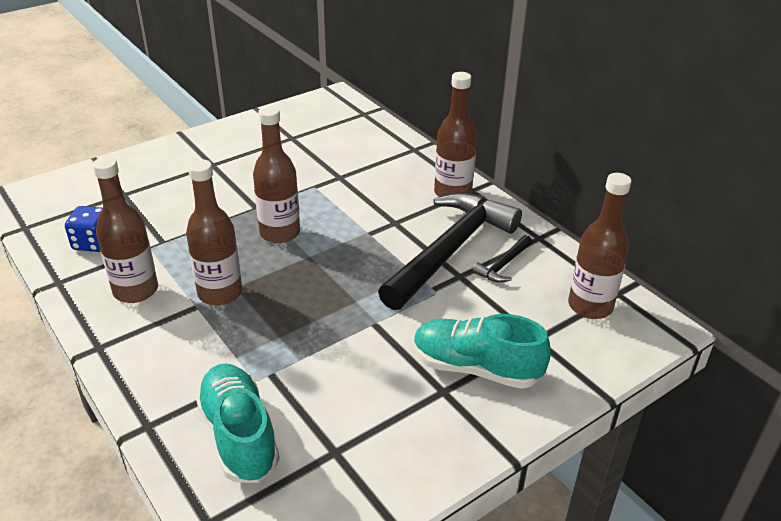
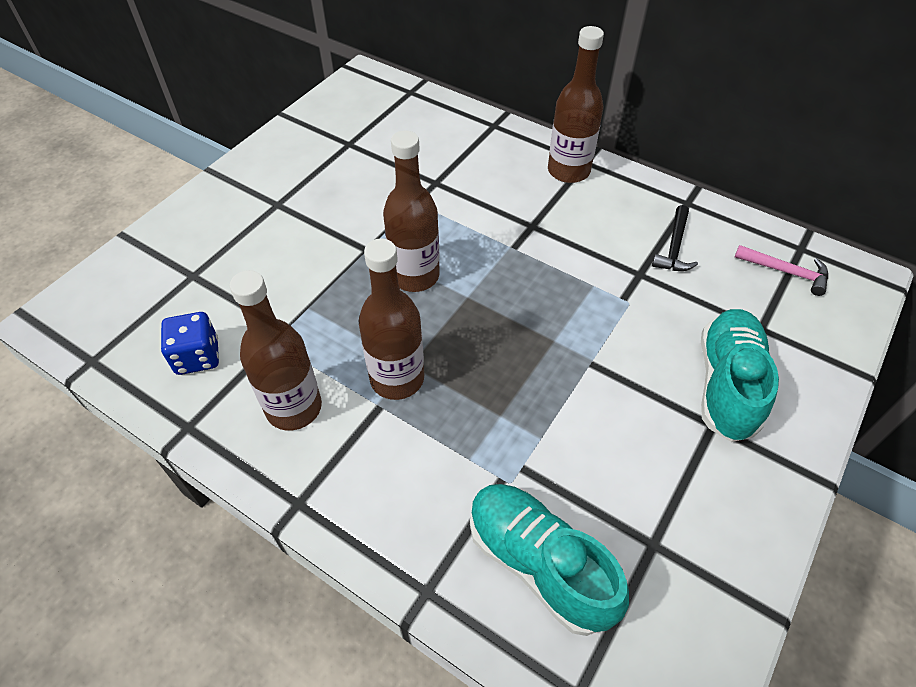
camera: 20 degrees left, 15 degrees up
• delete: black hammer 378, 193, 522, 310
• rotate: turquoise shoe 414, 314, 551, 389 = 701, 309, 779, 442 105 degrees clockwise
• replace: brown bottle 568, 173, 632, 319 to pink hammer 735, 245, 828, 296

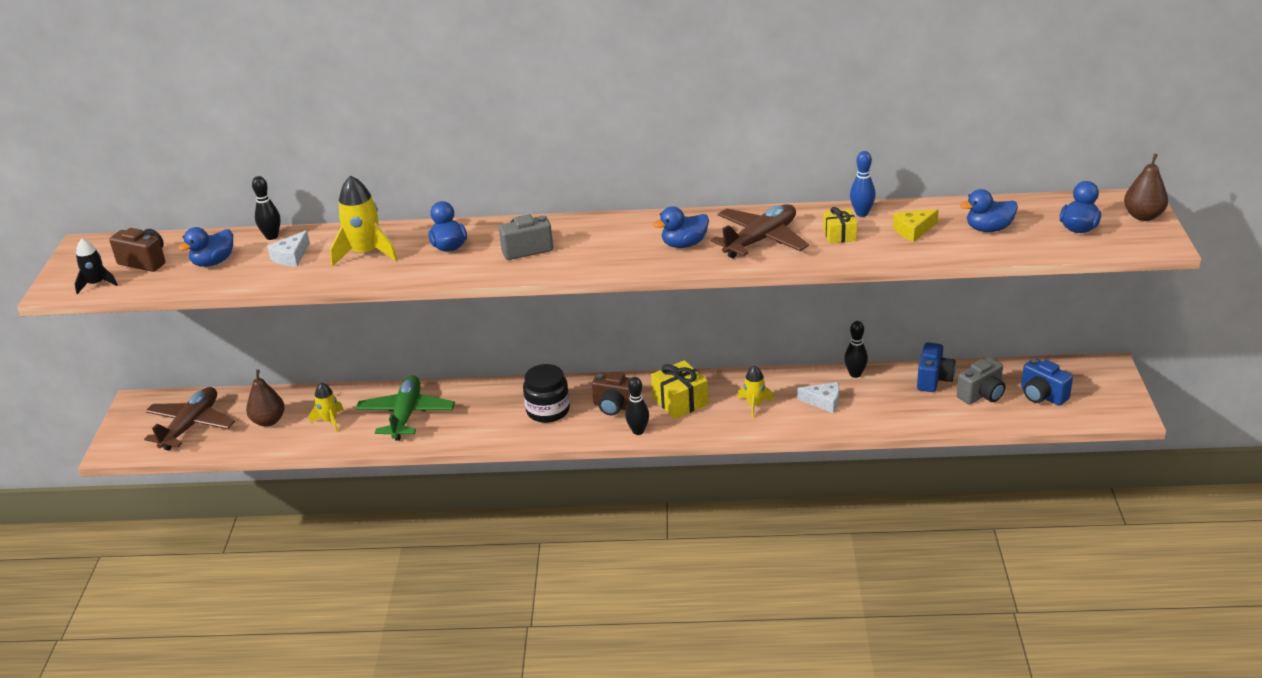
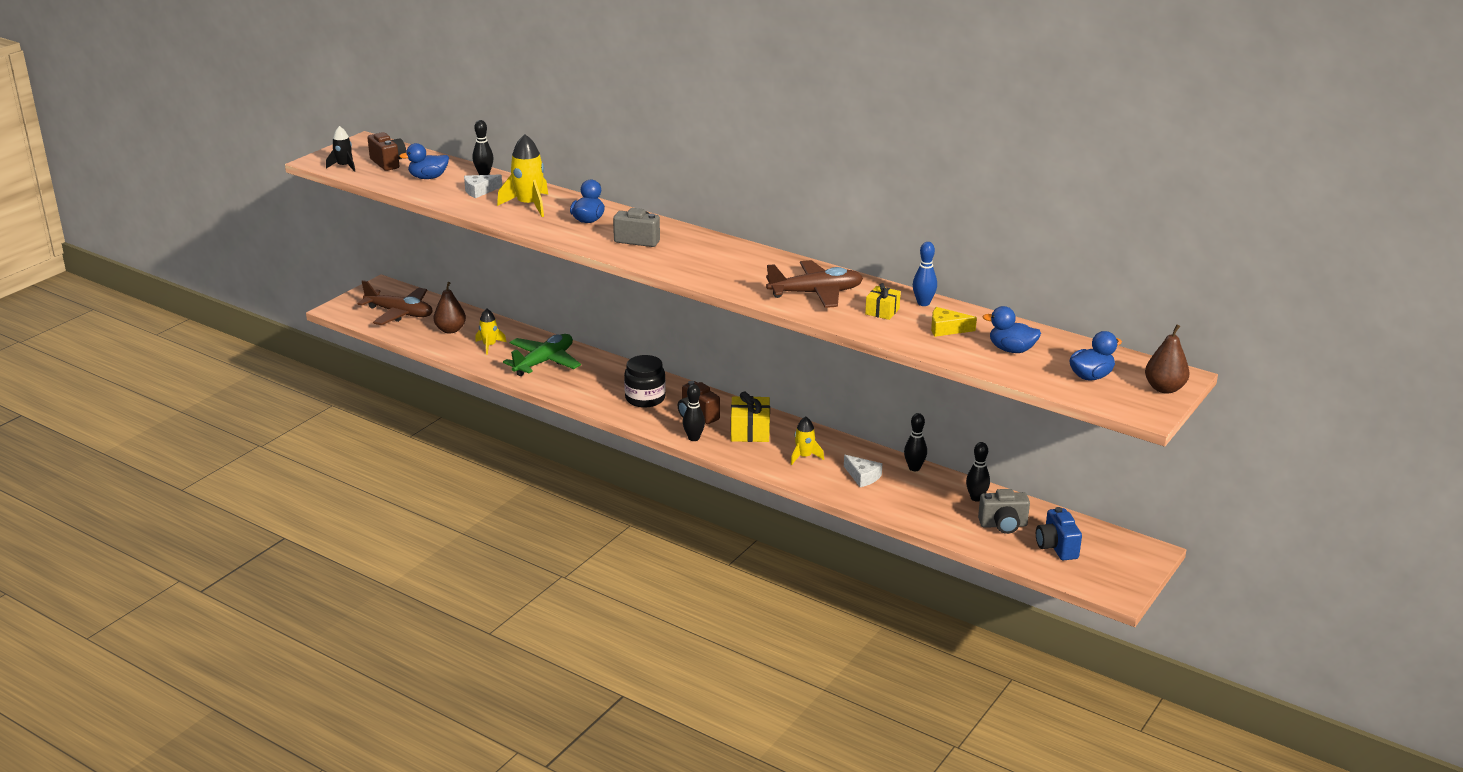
camera: 30 degrees right, 5 degrees down
• rotate: brown plane 144, 387, 235, 450 = 357, 280, 433, 325 60 degrees clockwise
• delete: blue duck 653, 206, 709, 248
• replace: blue camera 917, 342, 956, 392 to black bowling pin 966, 442, 990, 502

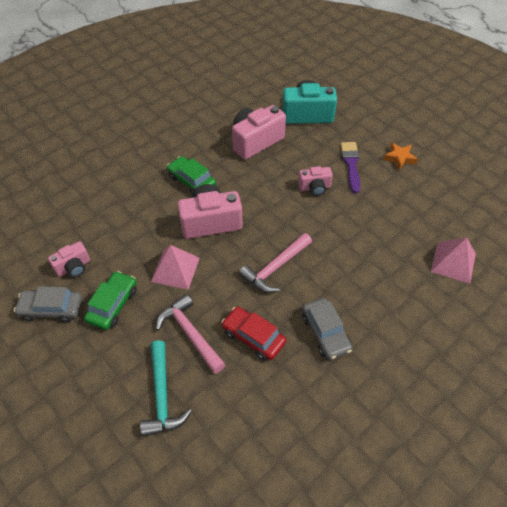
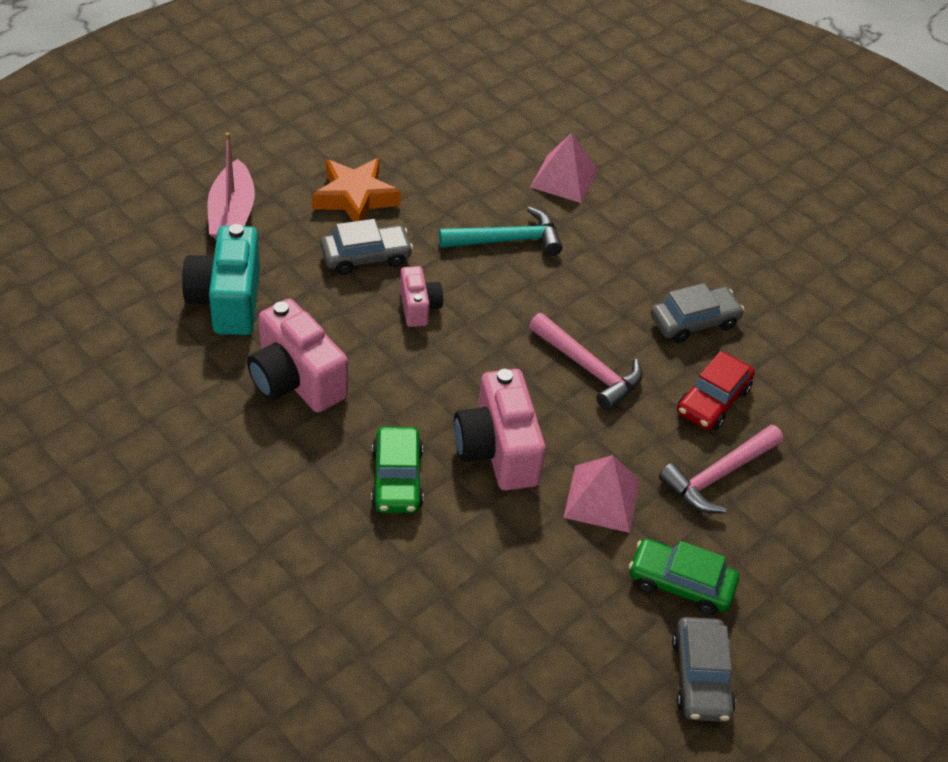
camera: 95 degrees left, 5 degrees down
• delete: pink camera 48, 241, 90, 277
• move: turquoise hammer 140, 340, 192, 437 to 439, 207, 563, 256
• rotate: green car 167, 156, 216, 194 = 371, 427, 424, 513 45 degrees counterclockwise
• replace: purple brush 341, 142, 360, 193 to grey car 320, 219, 413, 275
• resize: orange star 383, 142, 418, 170 = 312, 158, 401, 222 x1.59
• insert: pink boat 207, 132, 255, 239

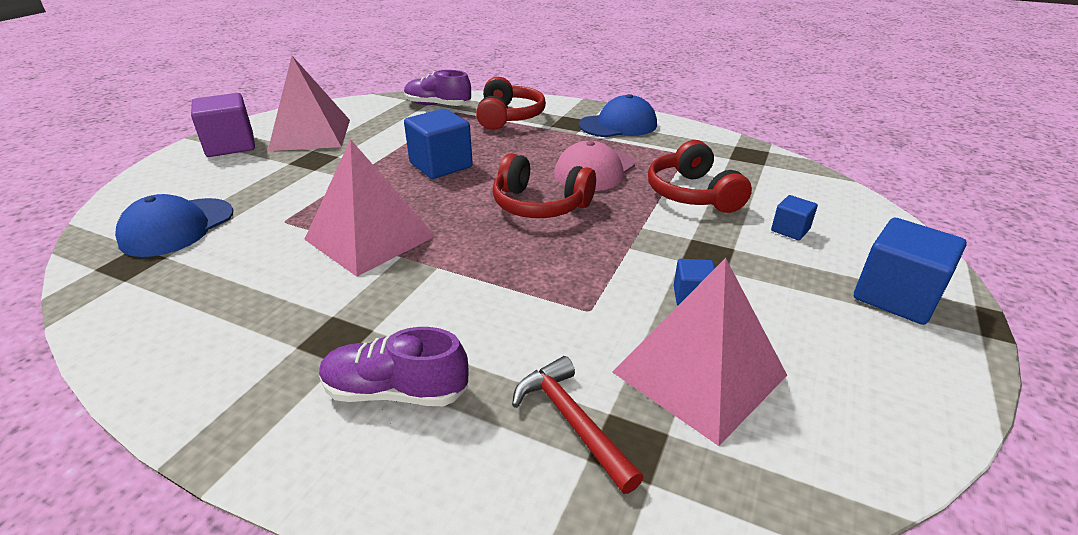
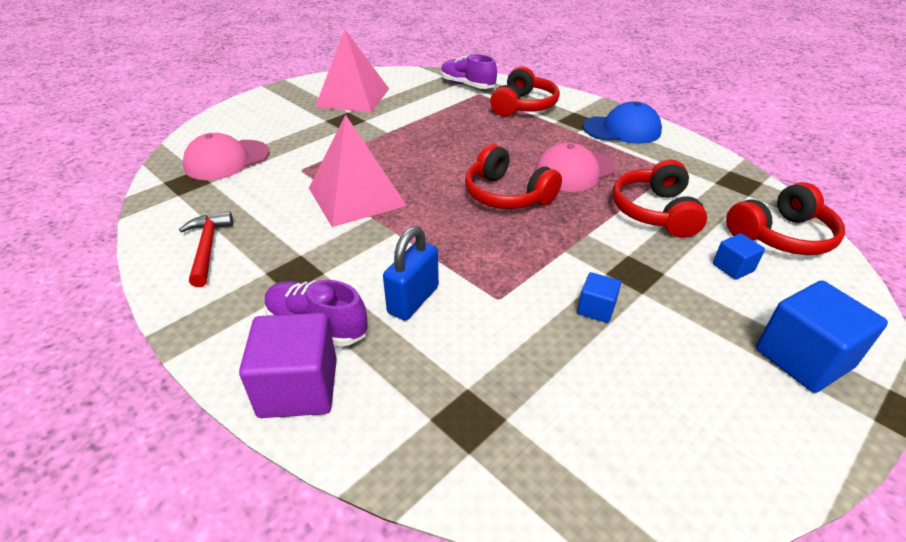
camera: 20 degrees right, 5 degrees up
• recolor: blue cap 115, 194, 233, 257 to pink cap 183, 133, 270, 180
• move: purple cube 191, 93, 255, 157 to 239, 313, 337, 418
• delete: blue cube 404, 109, 473, 179
• move: red hammer 512, 356, 644, 494 to 179, 212, 233, 287
• delete: pink pyramid 612, 258, 787, 446
• insert: blue padlock 383, 226, 439, 320
• insert: red headphones 726, 182, 845, 255

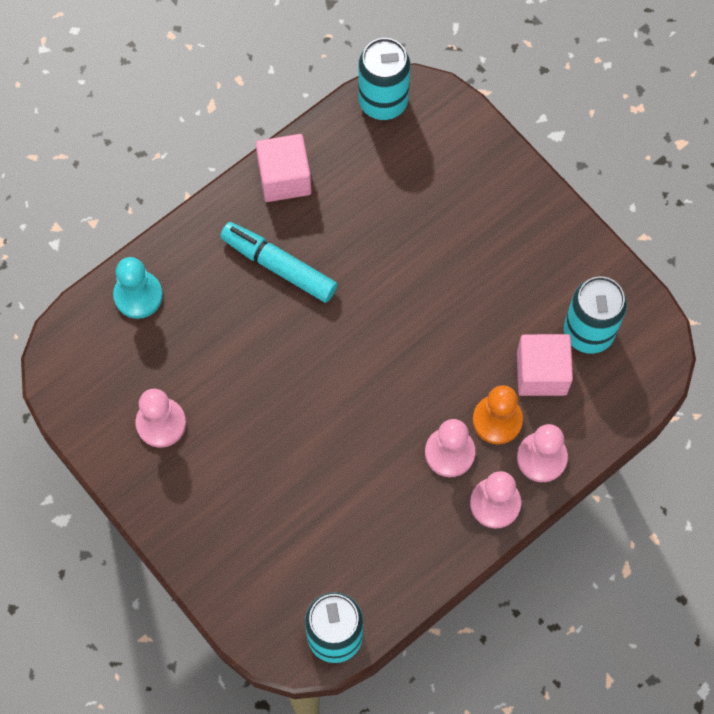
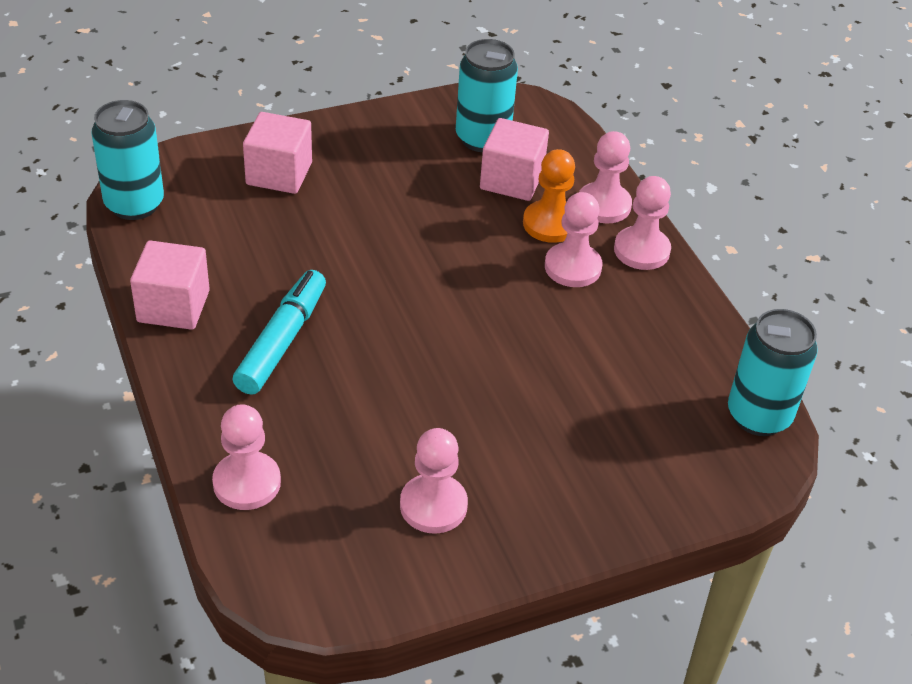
camera: 75 degrees left, 25 degrees down
• recolor: turquoise pawn 113, 257, 163, 319 to pink pawn 212, 404, 281, 510
• rotate: turquoise marker 220, 222, 337, 303 = 233, 270, 326, 395 150 degrees clockwise
• insert: pink cube 243, 112, 312, 194

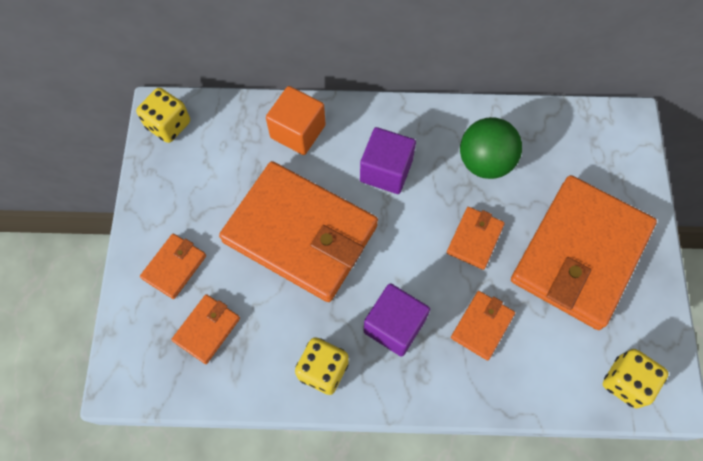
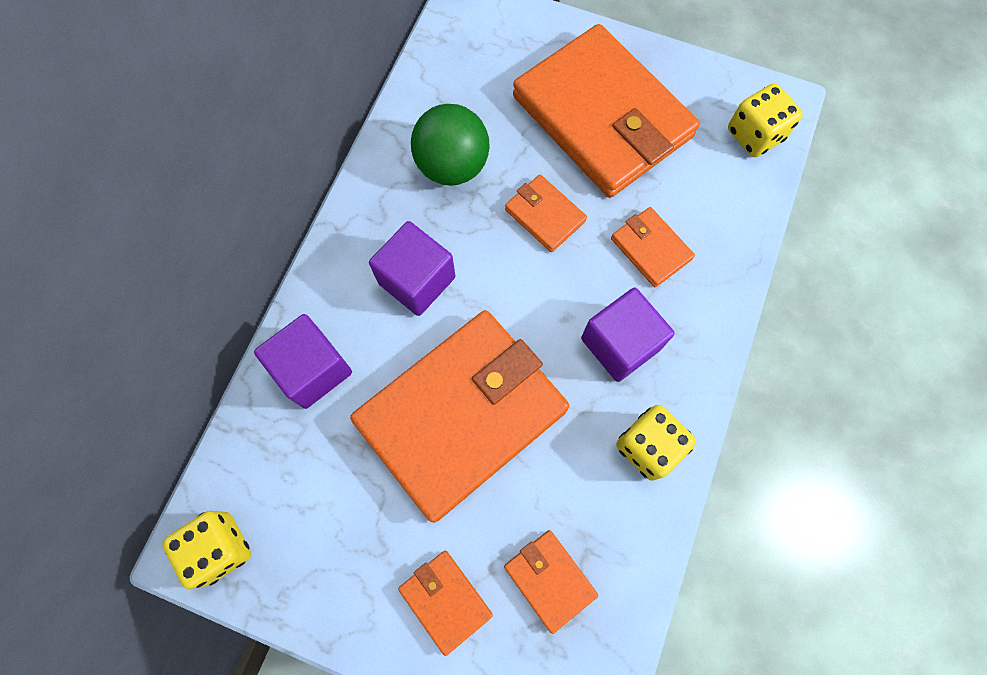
camera: 70 degrees left, 5 degrees up
• recolor: orange cube 266, 86, 326, 155 to purple cube 254, 314, 352, 409

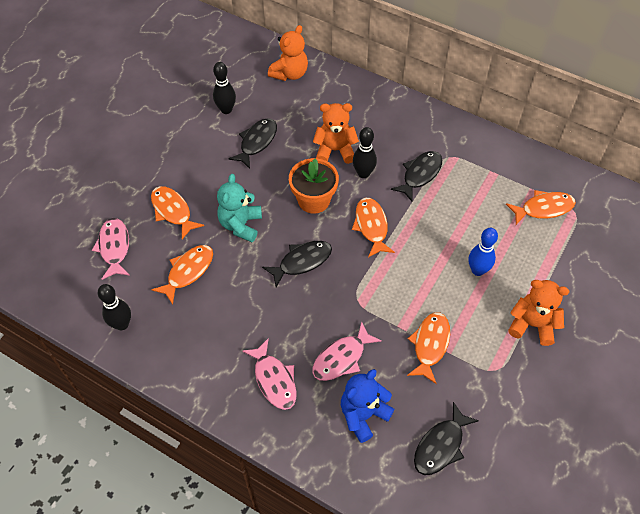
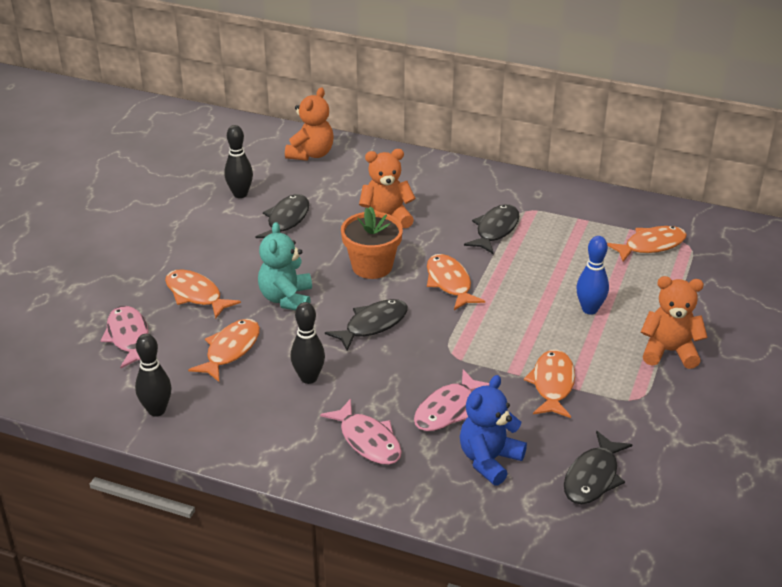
camera: 10 degrees left, 20 degrees down
• move: black bowling pin 353, 127, 377, 178 to 291, 302, 325, 384

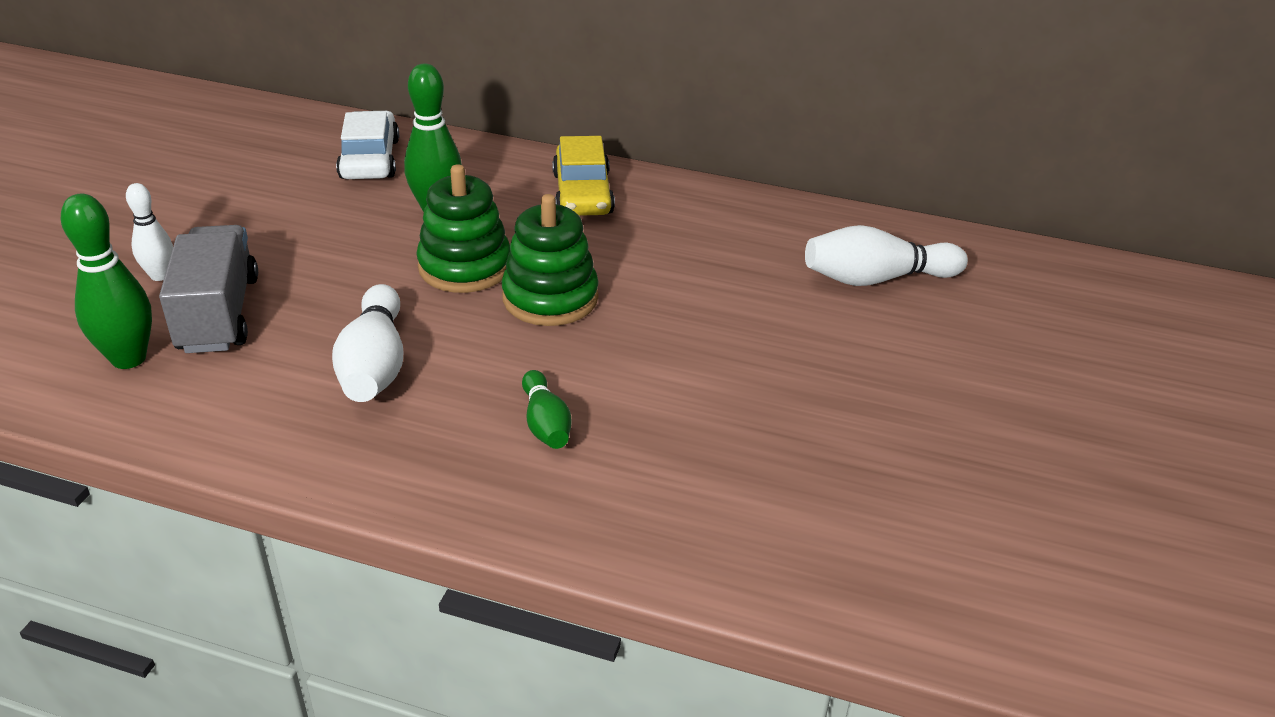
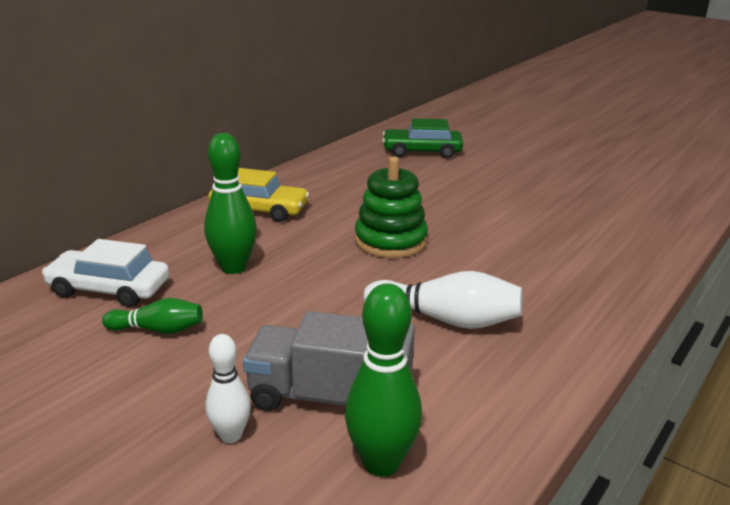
camera: 70 degrees left, 10 degrees down
• delete: green stacking toy 416, 164, 510, 293
• move: green bowling pin 522, 370, 572, 449 to 102, 298, 203, 334
• replace: white bowling pin 805, 225, 968, 286 to green car 382, 118, 463, 158

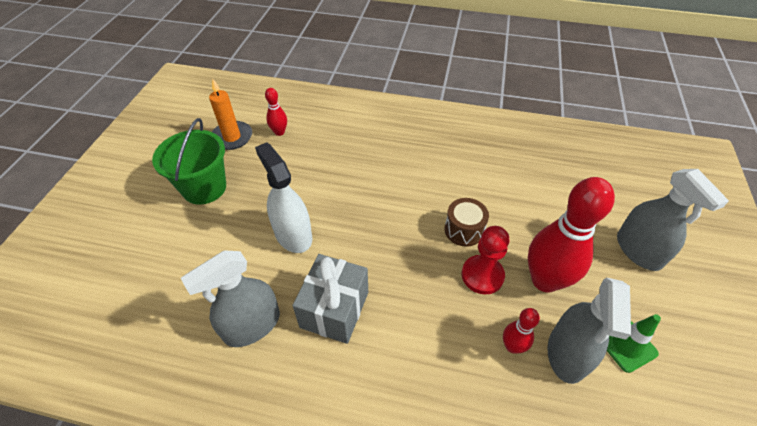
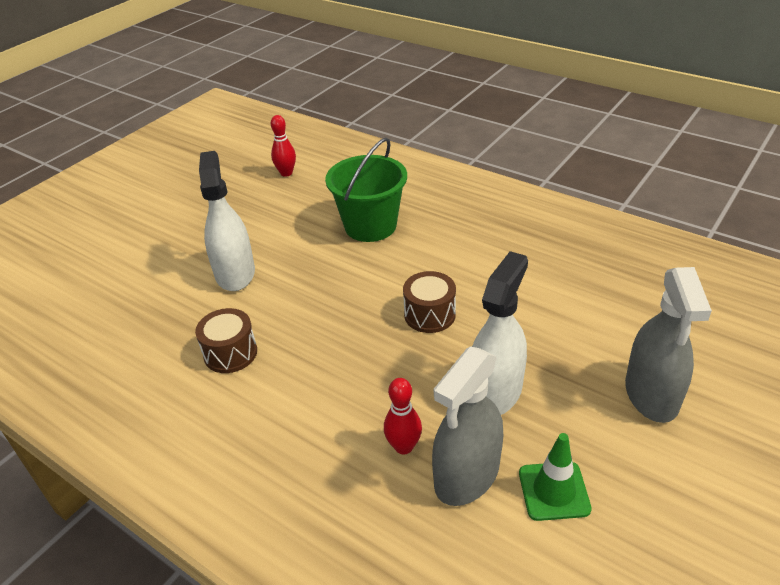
camera: 25 degrees right, 10 degrees down
• move: green bucket 152, 118, 226, 204 to 325, 138, 407, 242
• delete: grey spray bottle 181, 250, 280, 347
• delete: orange candle 209, 78, 252, 150
• replace: grey gift 292, 254, 368, 344 to brown drum 195, 308, 257, 373
• delete: red pawn 462, 226, 510, 294
• replace: red bowling pin 528, 177, 615, 293 to white spray bottle 472, 251, 528, 415

